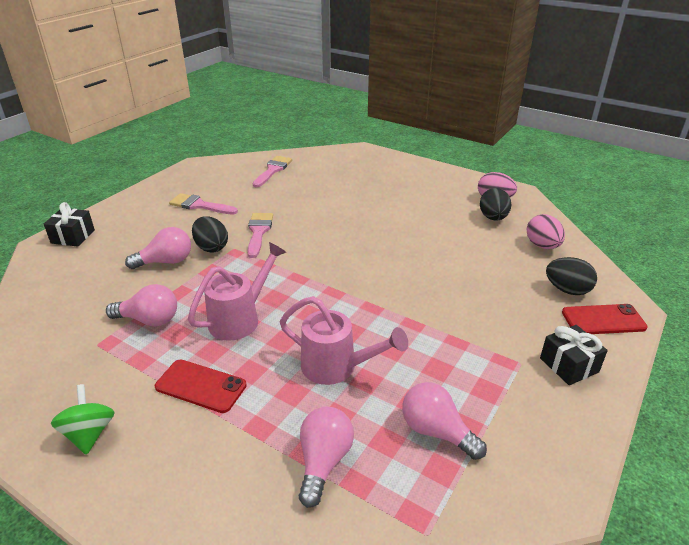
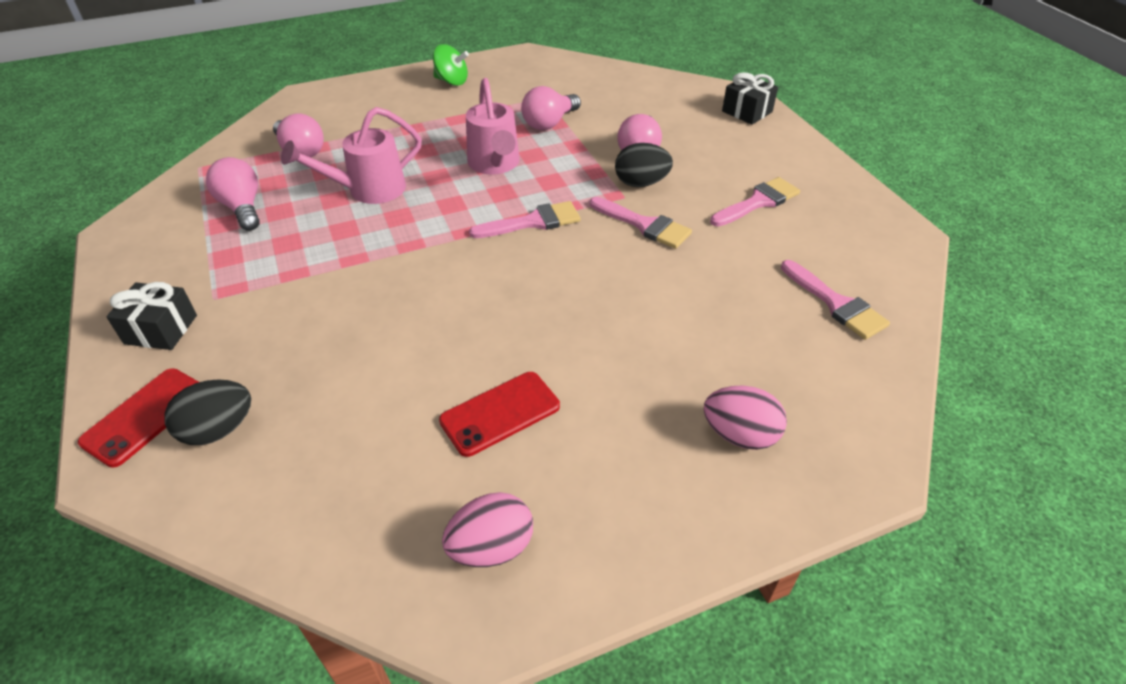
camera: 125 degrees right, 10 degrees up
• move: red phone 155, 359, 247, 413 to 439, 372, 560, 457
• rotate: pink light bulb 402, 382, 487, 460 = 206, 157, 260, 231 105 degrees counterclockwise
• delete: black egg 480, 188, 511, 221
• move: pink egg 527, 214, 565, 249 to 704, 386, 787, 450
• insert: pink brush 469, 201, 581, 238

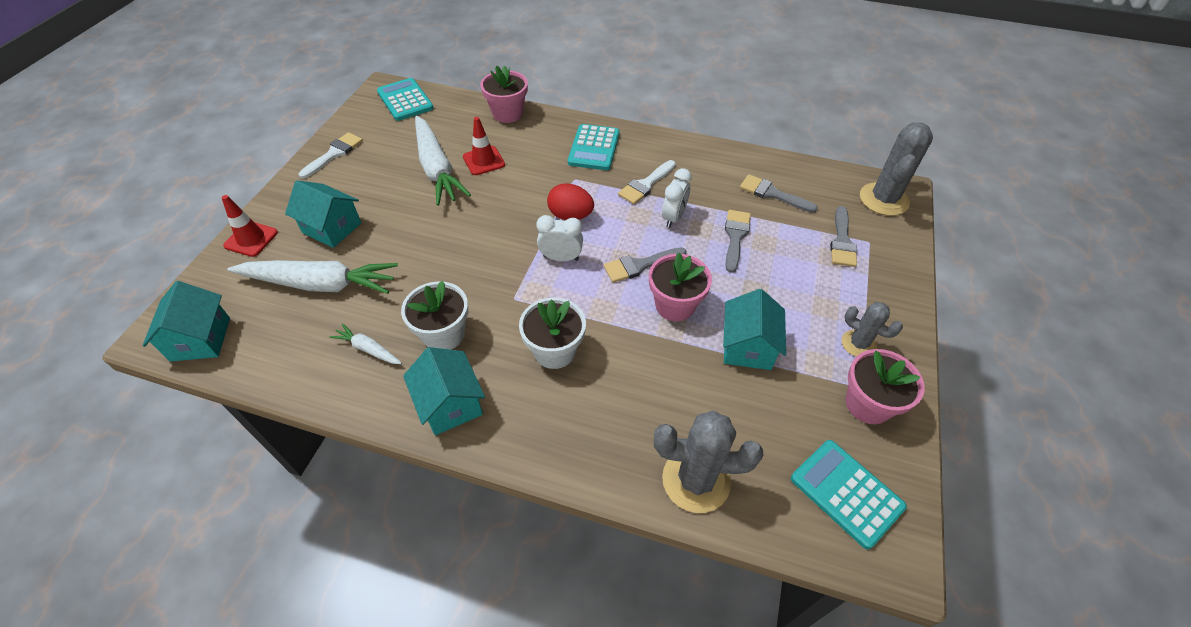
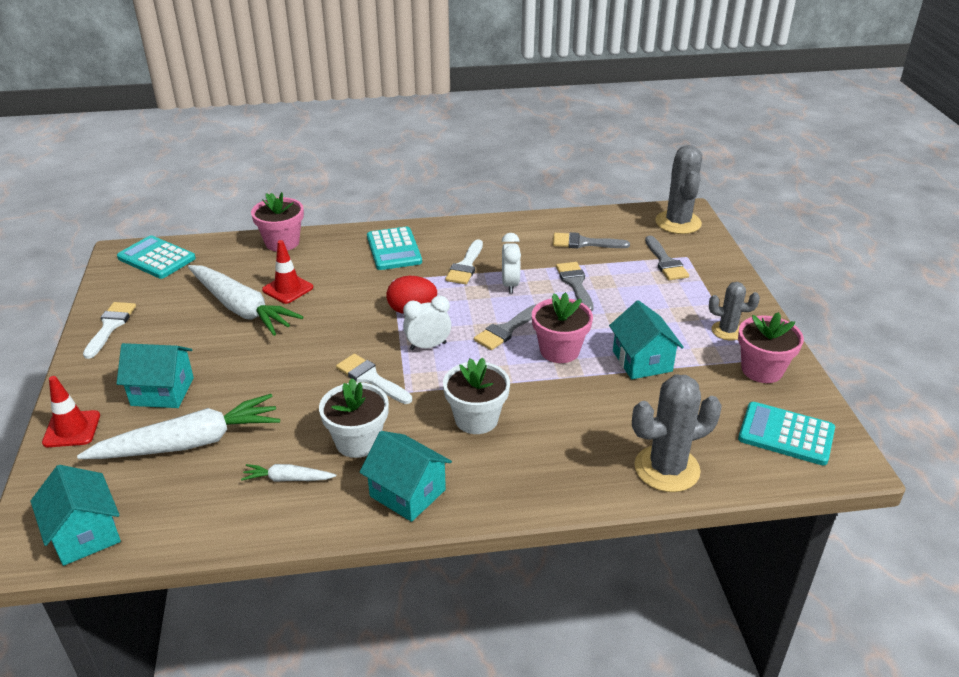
camera: 25 degrees left, 15 degrees down
• insert: white brush 336, 354, 412, 404

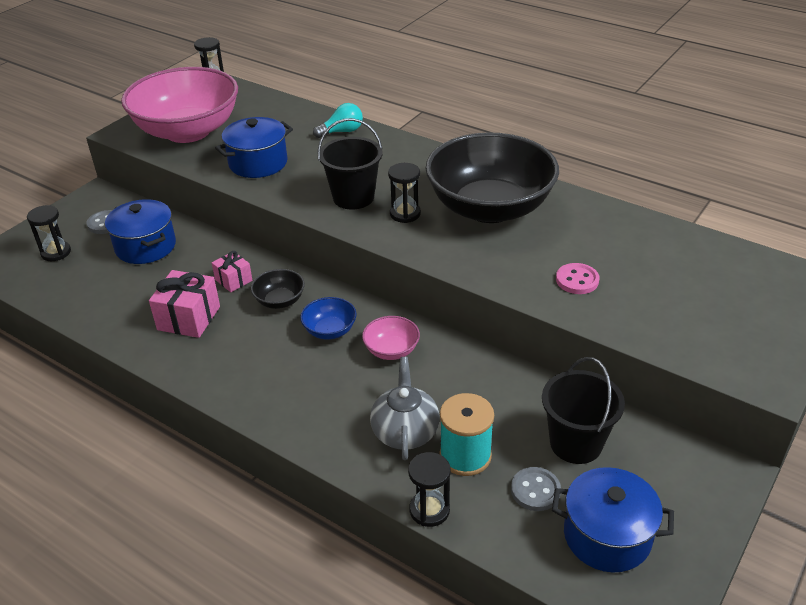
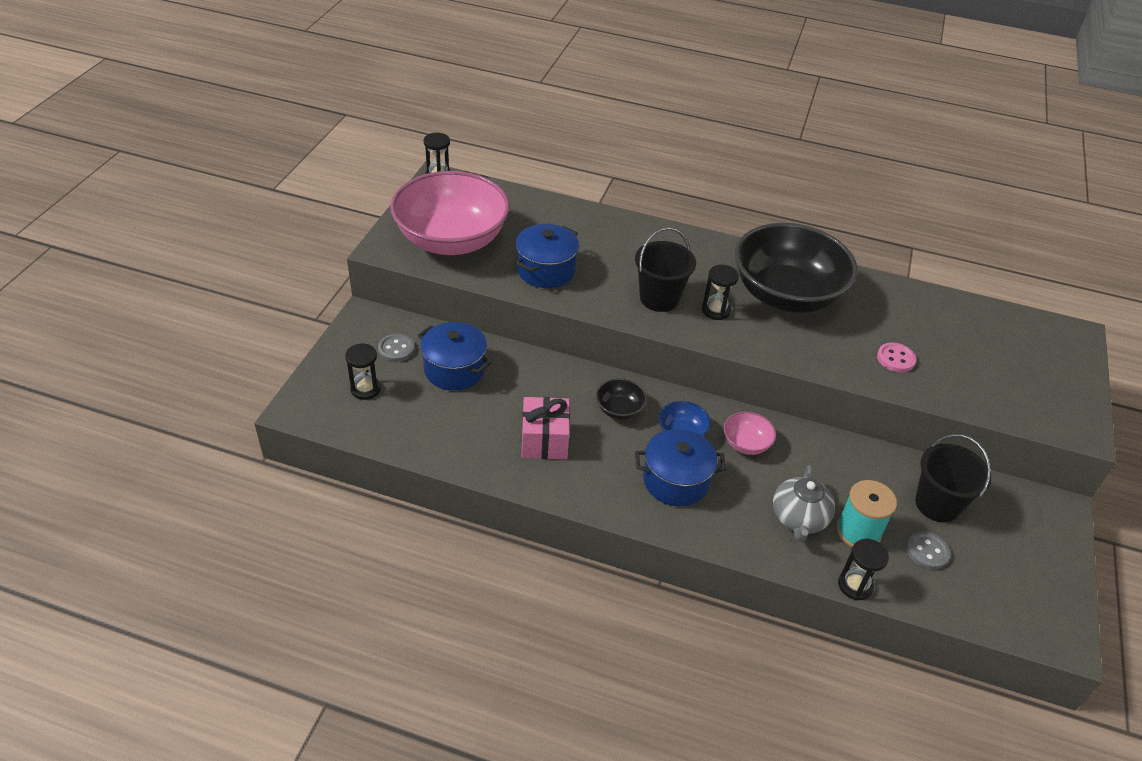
camera: 20 degrees left, 5 degrees up
• delete: pink gift 212, 251, 253, 292
• delete: turquoise light bulb 313, 103, 363, 138
• rotate: grey teapot 370, 357, 440, 460 = 773, 465, 835, 542 150 degrees counterclockwise
• move: blue pot 552, 467, 674, 572 to 635, 429, 726, 507

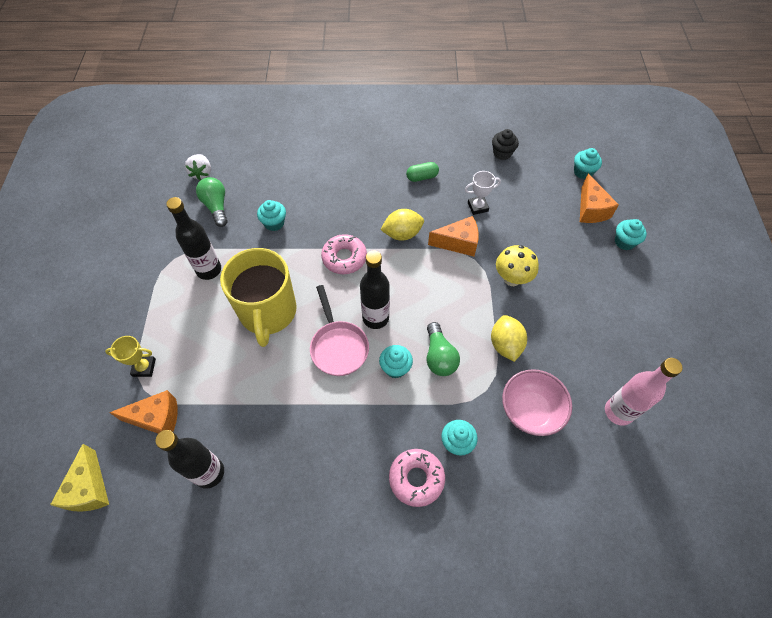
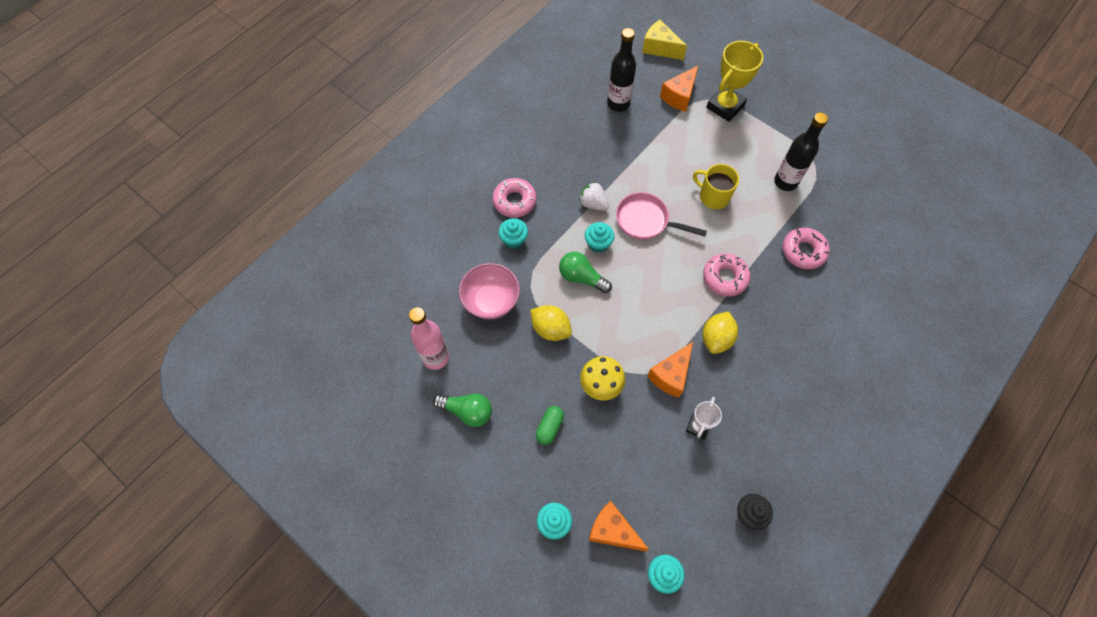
camera: 130 degrees right, 5 degrees up
• resize: yellow trophy 105, 336, 156, 377 = 706, 41, 763, 122 x1.77
• move: white strawberry 185, 154, 211, 180 to 579, 182, 609, 211
• move: green light bulb 196, 177, 227, 227 to 433, 394, 492, 427
• resize: yellow mug 220, 248, 297, 347 = 693, 164, 739, 209 x0.57
• replace: turquoise cupcake 257, 200, 286, 231 to pink donut 783, 228, 830, 269
• delete: black bottle 360, 250, 390, 329
• move: green capsule 406, 162, 439, 182 to 536, 406, 564, 445

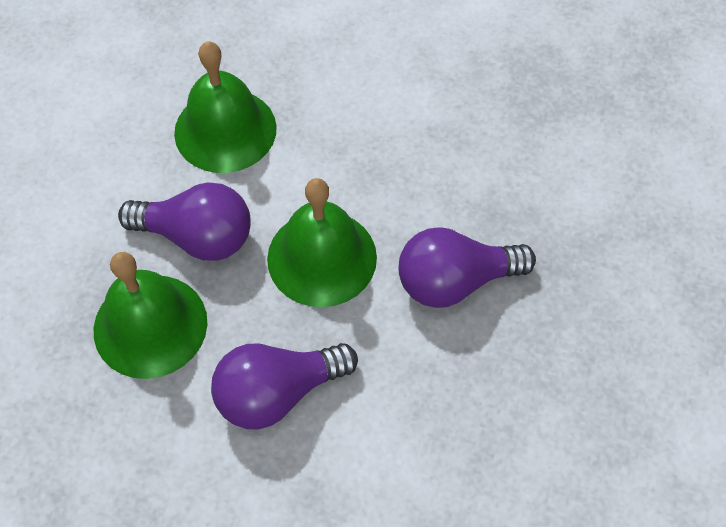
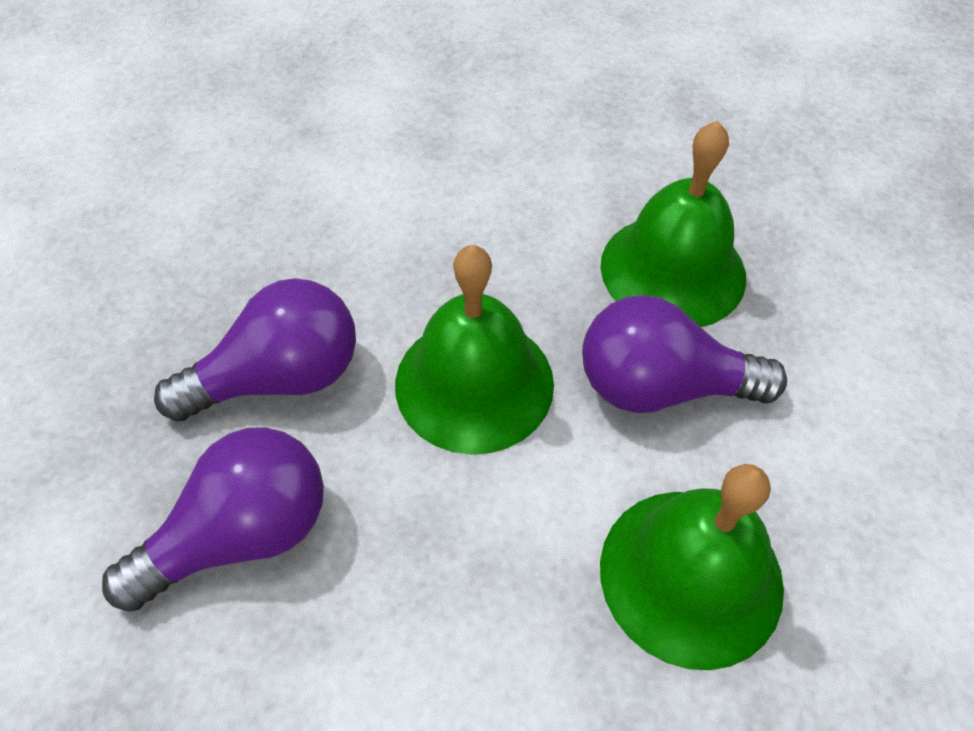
camera: 170 degrees right, 5 degrees down
• move: purple light bulb 211, 343, 358, 430 to 102, 427, 324, 611

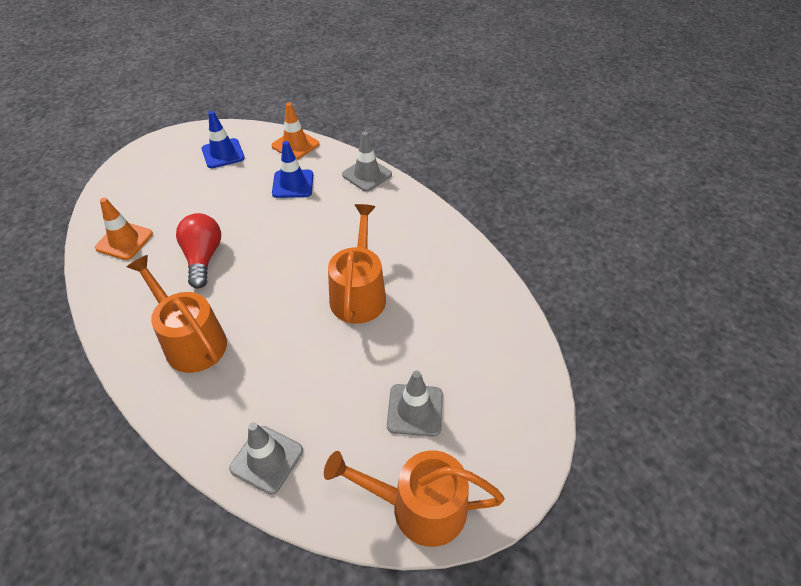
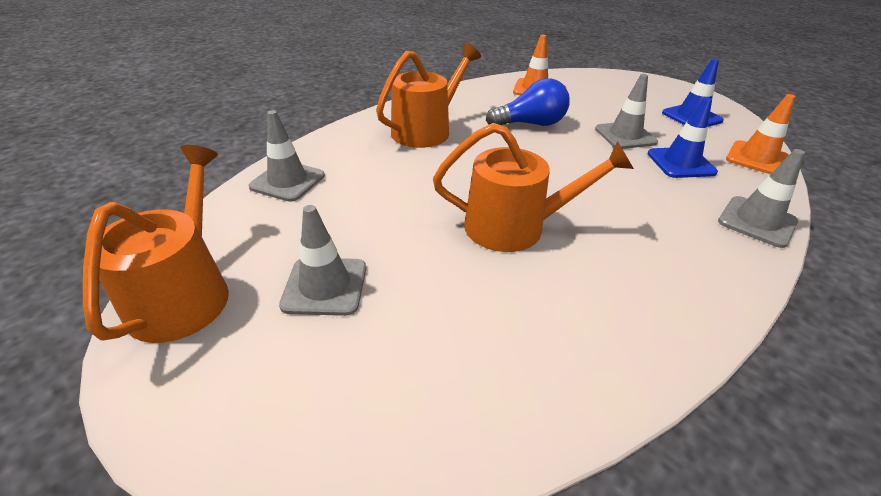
camera: 85 degrees right, 10 degrees down
• recolor: red light bulb 176, 213, 221, 289 to blue light bulb 486, 78, 570, 126
• insert: grey traffic cone 595, 74, 658, 149

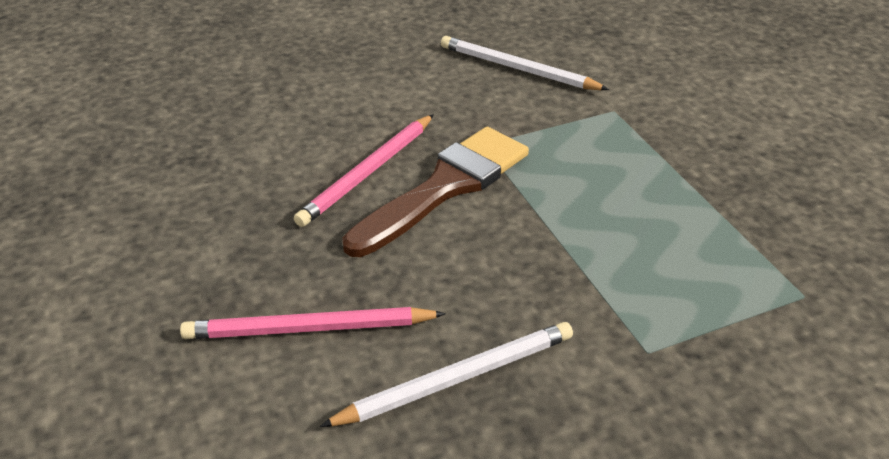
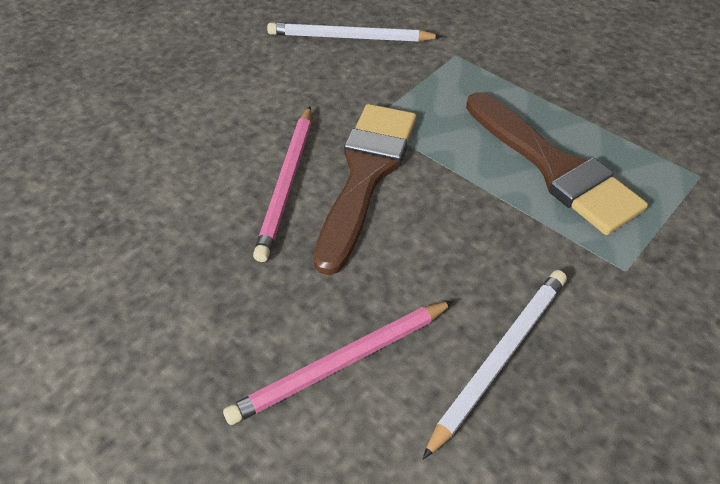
camera: 25 degrees left, 10 degrees up
• insert: brown brush 466, 92, 648, 235

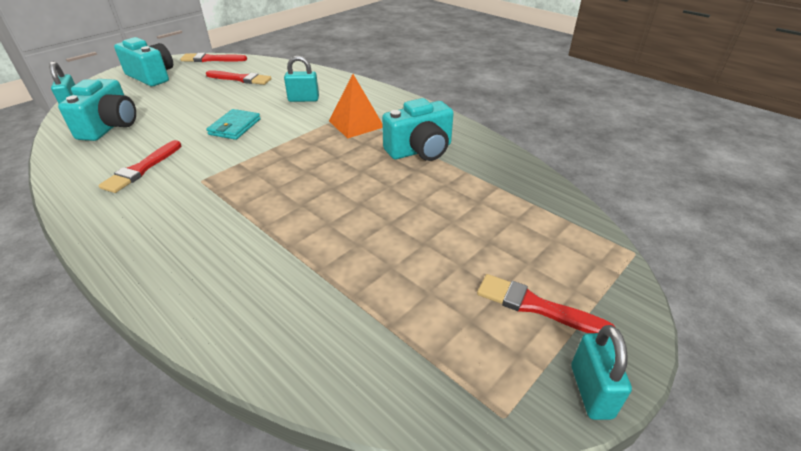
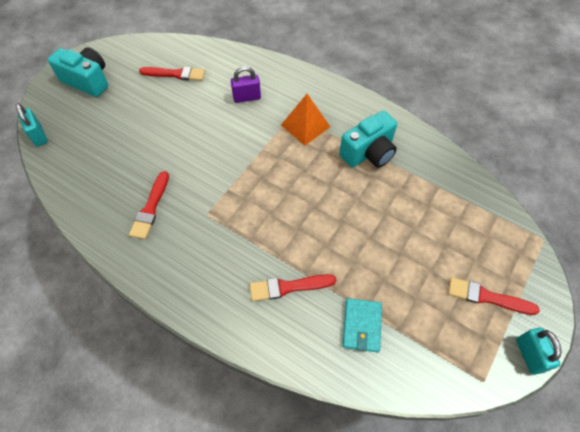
camera: 10 degrees left, 20 degrees up
• delete: turquoise camera 58, 79, 136, 141
• move: red brush 180, 53, 247, 62 to 249, 274, 336, 301
• move: turquoise wallet 206, 109, 261, 140 to 342, 298, 382, 353
• recolor: turquoise padlock 284, 56, 319, 102 to purple padlock 231, 66, 261, 103

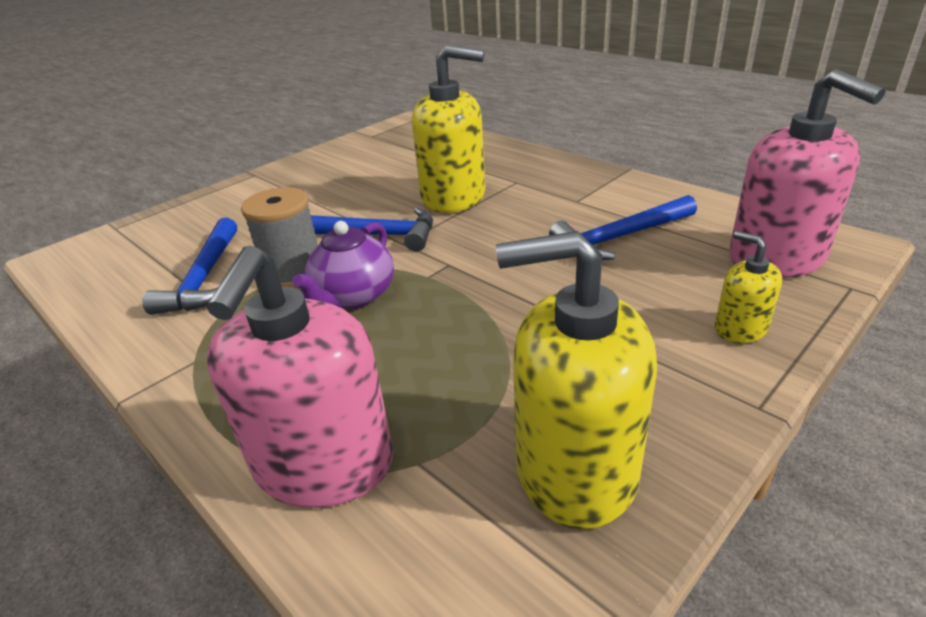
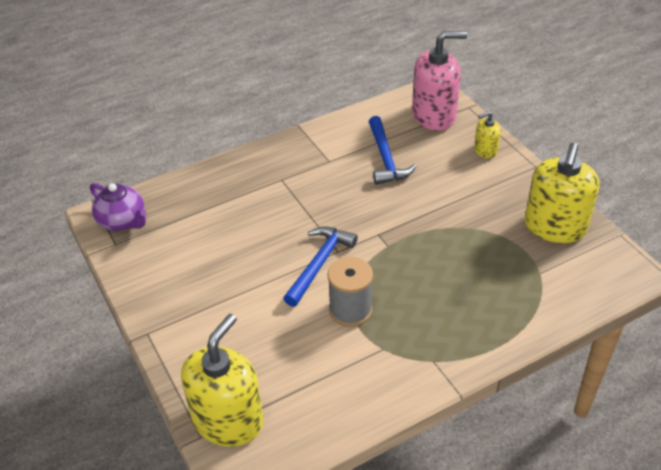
camera: 75 degrees left, 10 degrees up
• delete: blue hammer 142, 218, 237, 315
• delete: pink soap dispenser 206, 245, 393, 508
• move: purple teapot 292, 221, 394, 309 to 90, 183, 146, 231
• move: yellow soap dispenser 412, 45, 485, 213 to 181, 314, 263, 447

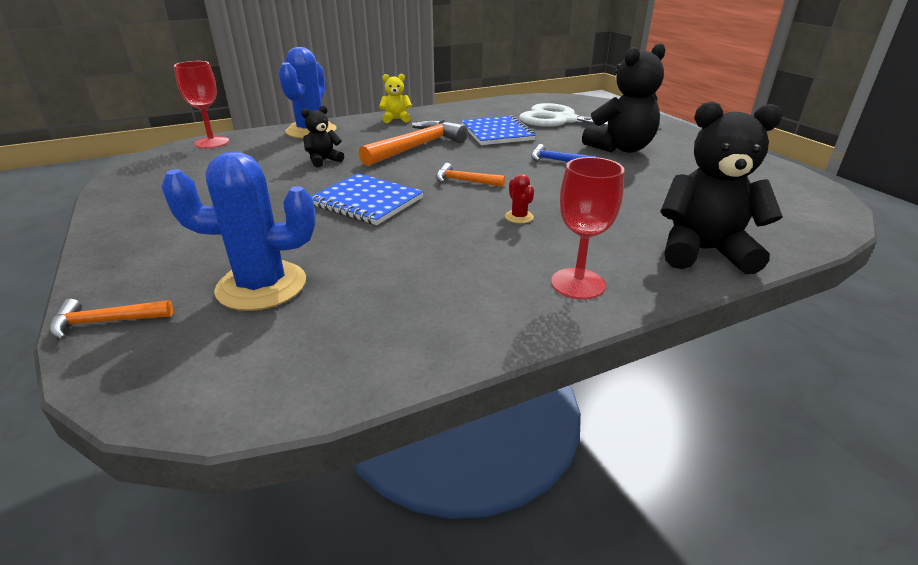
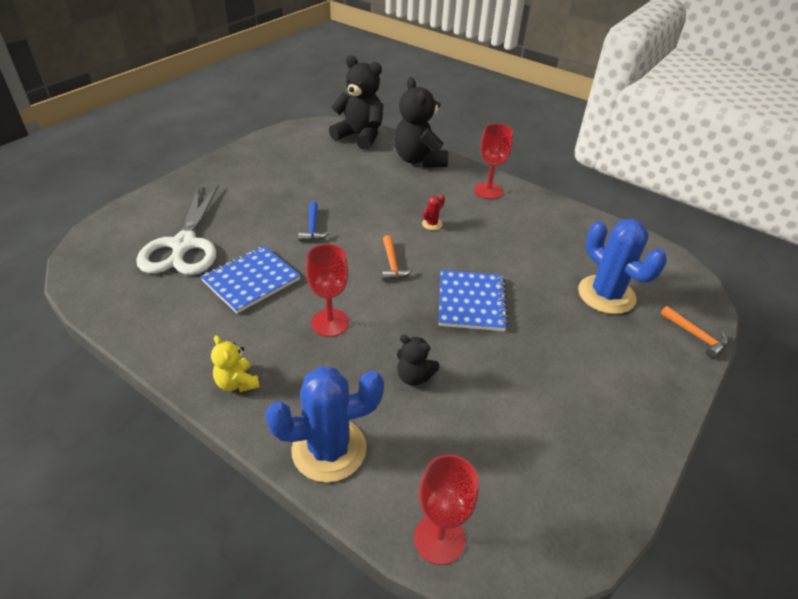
camera: 120 degrees left, 10 degrees up
• replace: orange hammer 359, 120, 468, 166 to red goblet 306, 244, 349, 337
• move: black teddy bear 582, 43, 665, 153 to 329, 55, 383, 150

